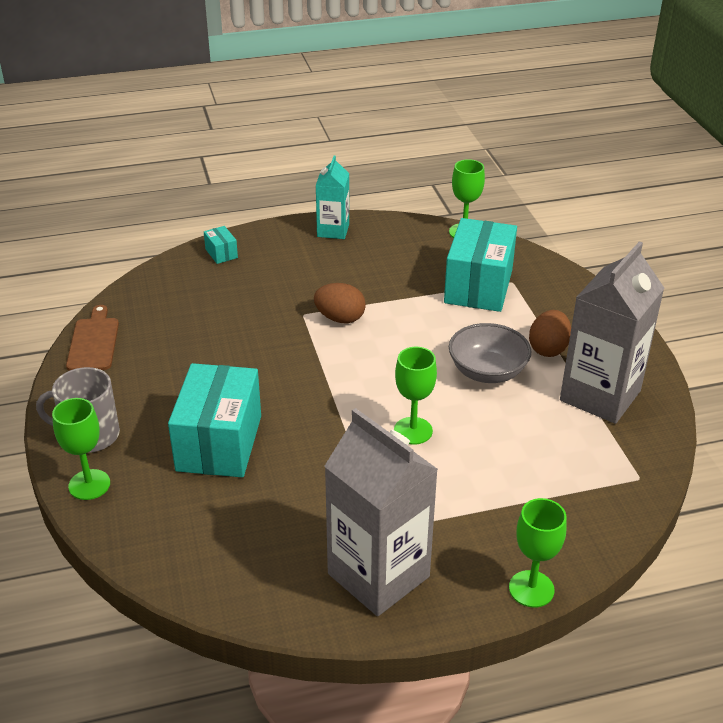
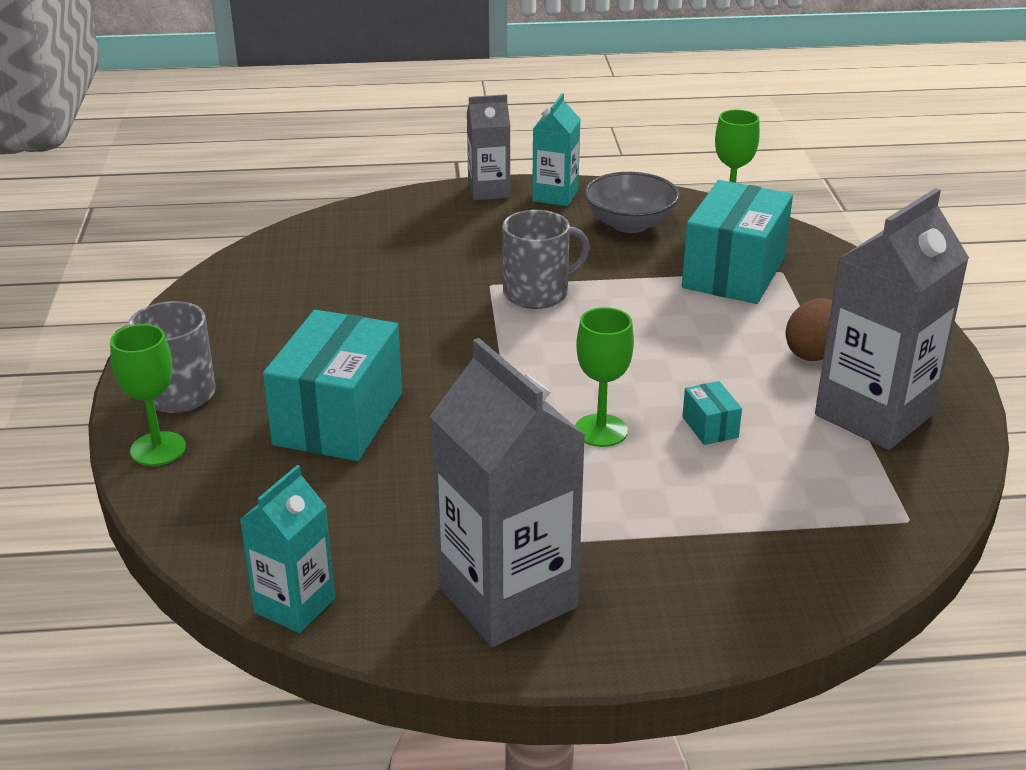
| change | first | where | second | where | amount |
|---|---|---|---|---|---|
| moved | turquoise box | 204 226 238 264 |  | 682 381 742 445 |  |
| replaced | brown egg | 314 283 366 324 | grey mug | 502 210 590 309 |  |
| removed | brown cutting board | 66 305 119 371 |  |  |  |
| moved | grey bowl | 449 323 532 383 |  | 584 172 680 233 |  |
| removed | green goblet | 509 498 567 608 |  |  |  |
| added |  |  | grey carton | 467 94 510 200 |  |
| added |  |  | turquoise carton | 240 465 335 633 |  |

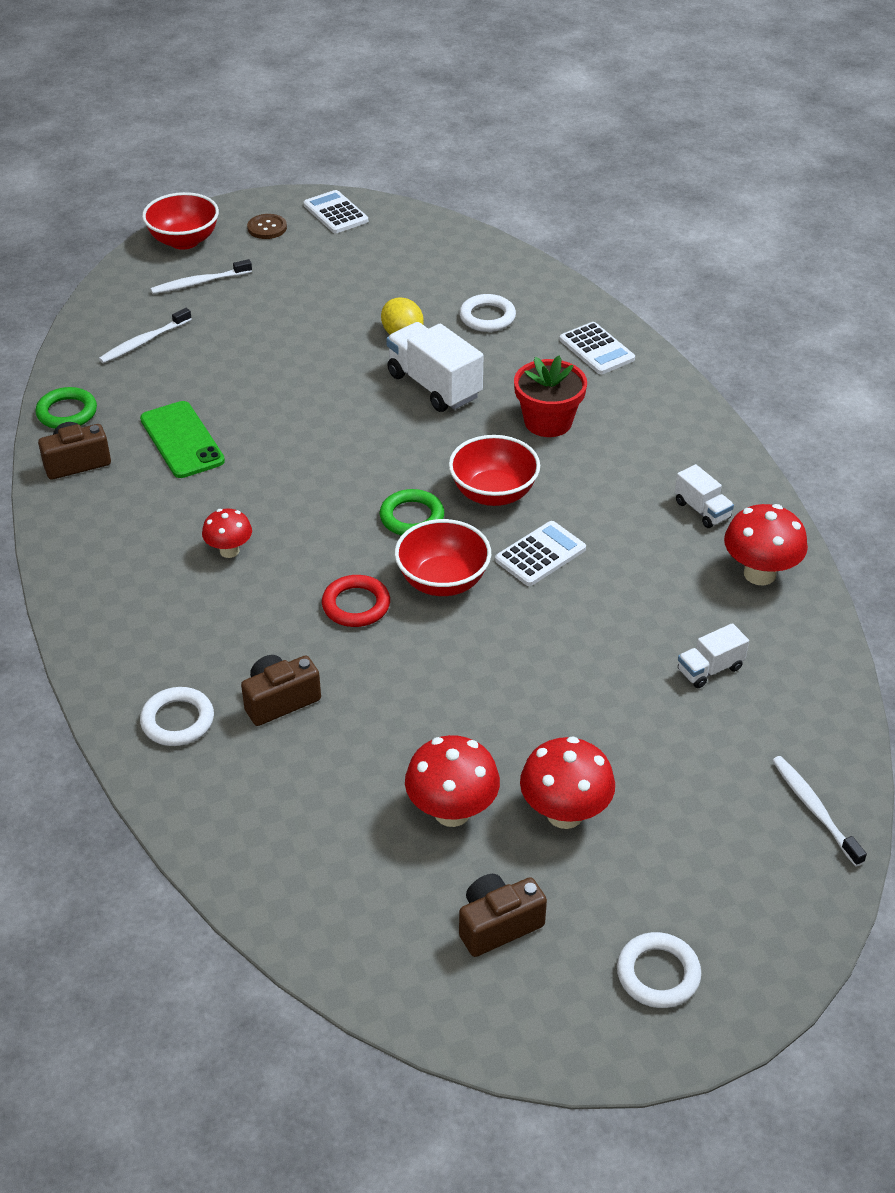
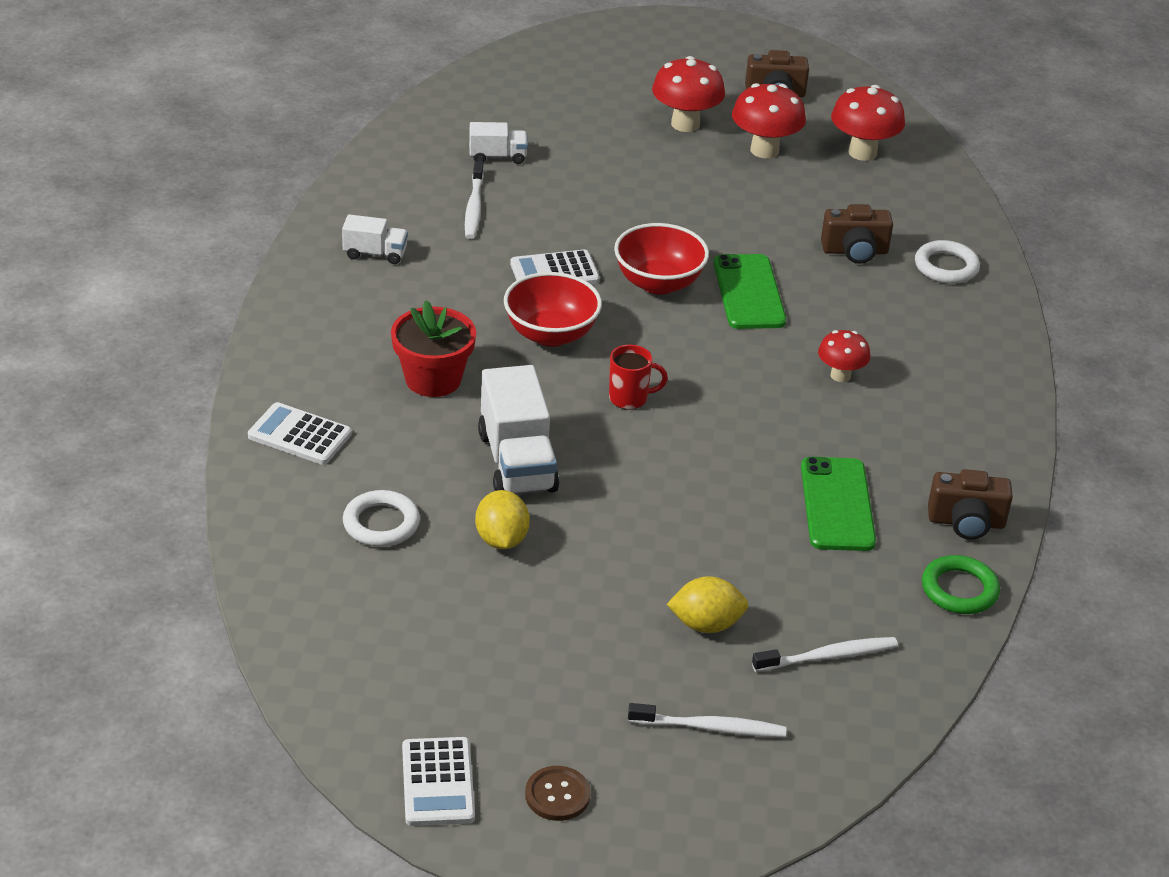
| change | first | where | second | where | amount |
|---|---|---|---|---|---|
| removed | red bowl | 142 192 219 250 |  |  |  |
| turned | white calculator | 560 322 635 374 |  | 248 402 352 465 | 60 degrees counterclockwise |
| turned | white truck | 675 464 734 528 |  | 342 214 408 264 | 105 degrees clockwise |
| removed | green ring | 380 489 445 535 |  |  |  |
| moved | red mushroom | 724 504 808 585 |  | 831 85 905 161 |  |
| replaced | red ring | 322 575 390 627 | green phone | 713 254 786 329 |  |
| moved | white toothbrush | 772 756 867 866 |  | 465 161 484 239 |  |
| removed | white ring | 617 932 701 1008 |  |  |  |
| added |  |  | red mug | 609 345 668 410 |  |
| added |  |  | yellow lemon | 667 576 748 633 |  |

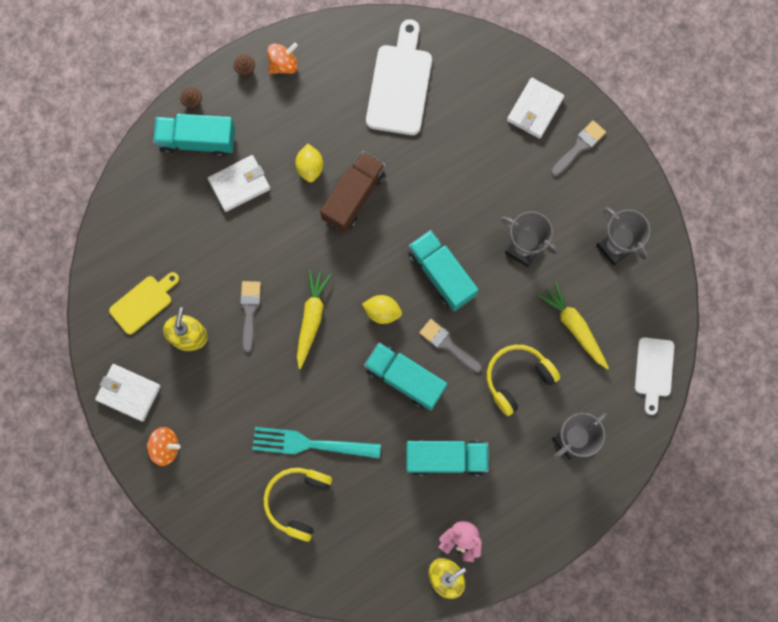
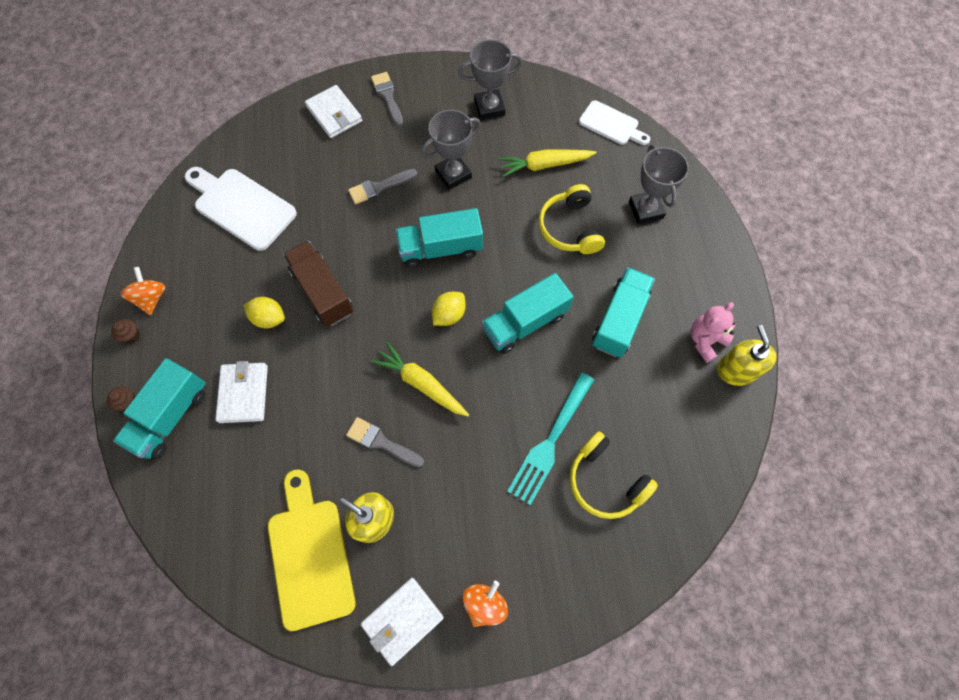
| change | first | where | second | where | amount |
|---|---|---|---|---|---|
| resized | yellow cutting board | 109 272 179 334 |  | 268 469 356 631 | x1.62 |
| moved | grey brush | 419 319 482 373 |  | 348 169 417 205 |  |

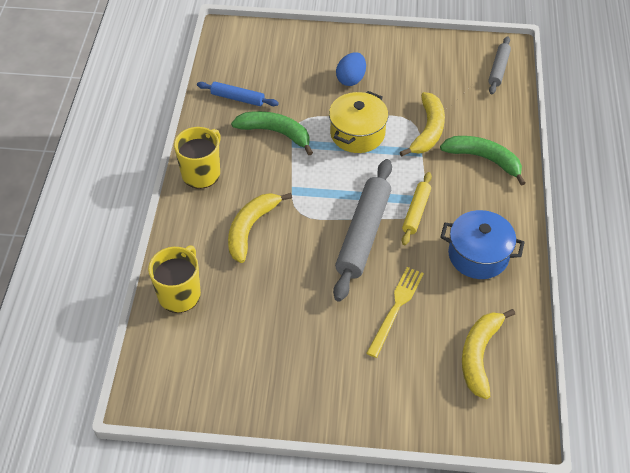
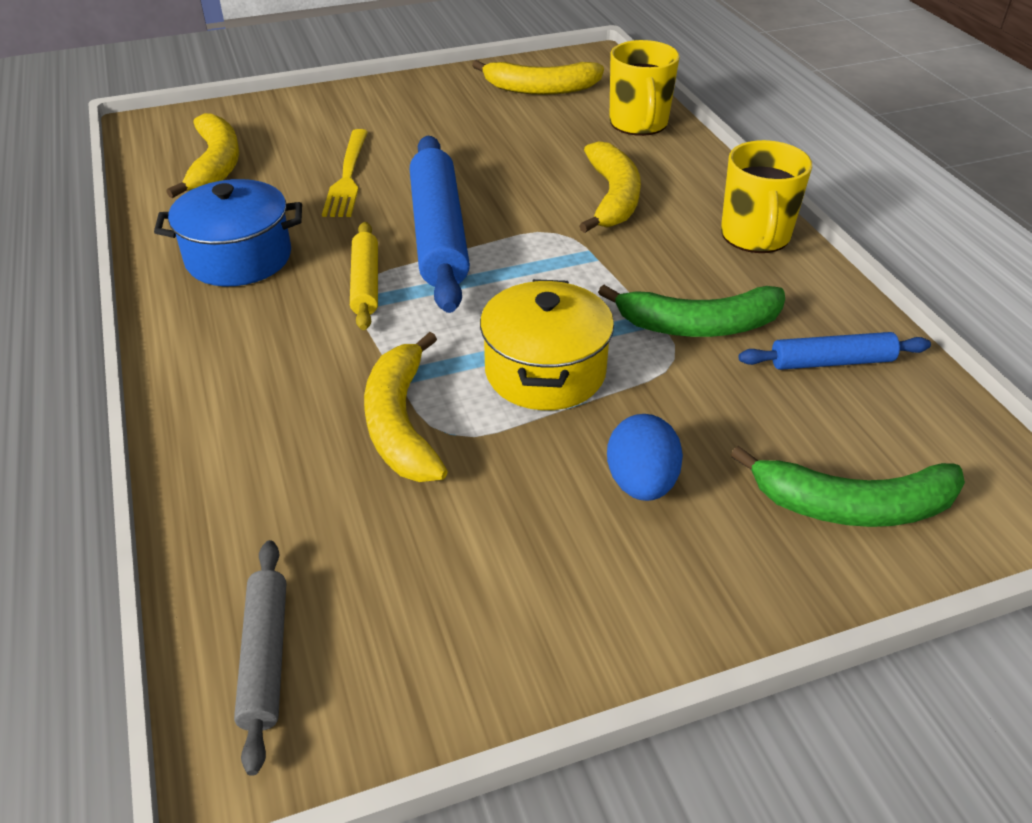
| change | first | where | second | where | amount |
|---|---|---|---|---|---|
| moved | green banana | 440 136 525 185 |  | 731 446 965 527 |  |
| recoloured | grey rolling pin | 333 159 392 302 | blue rolling pin | 410 136 470 313 |  |
| added |  |  | yellow banana | 472 60 604 95 |  |

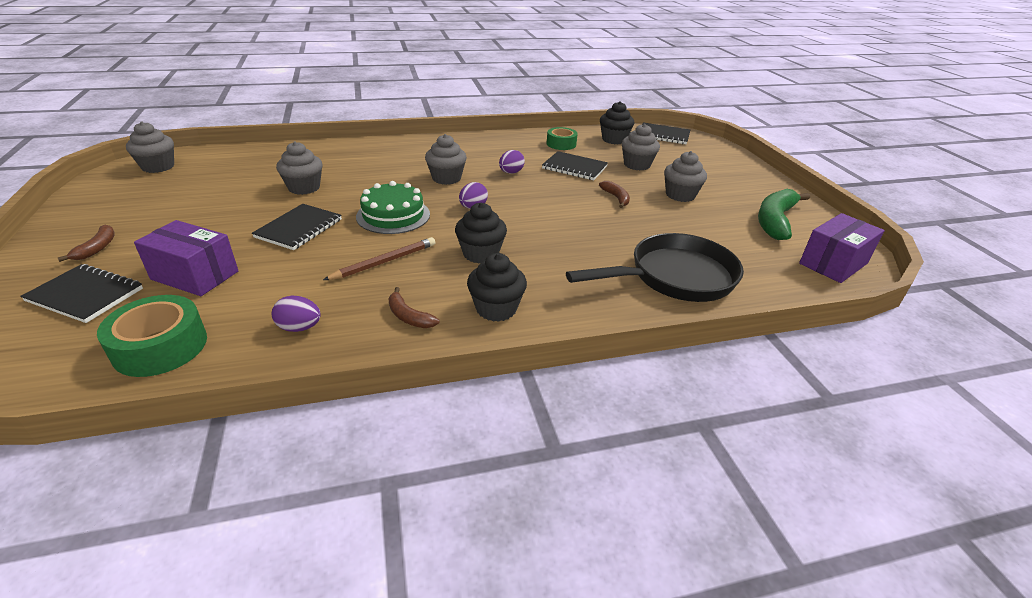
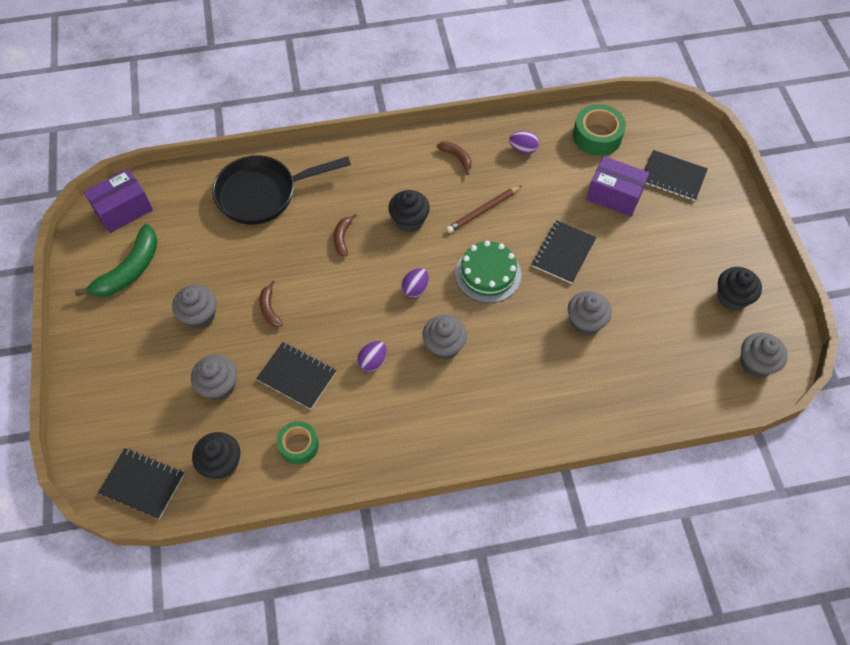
| change | first | where | second | where | amount |
|---|---|---|---|---|---|
| moved | brown banana | 58 225 115 262 |  | 334 214 357 256 |  |
| moved | black cupcake | 467 253 527 322 |  | 717 267 762 311 |  |

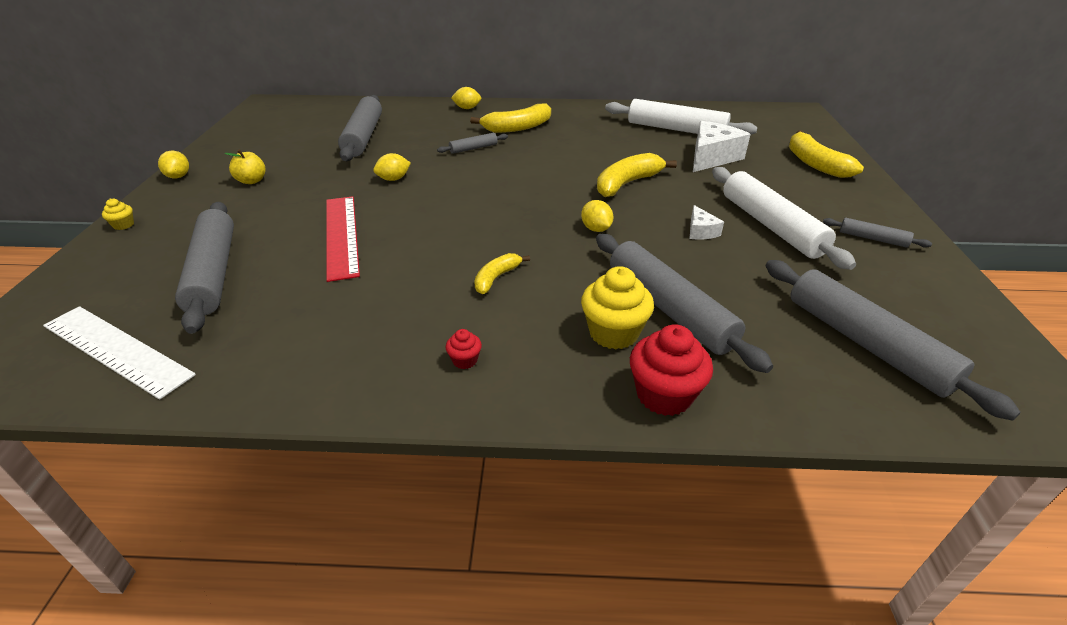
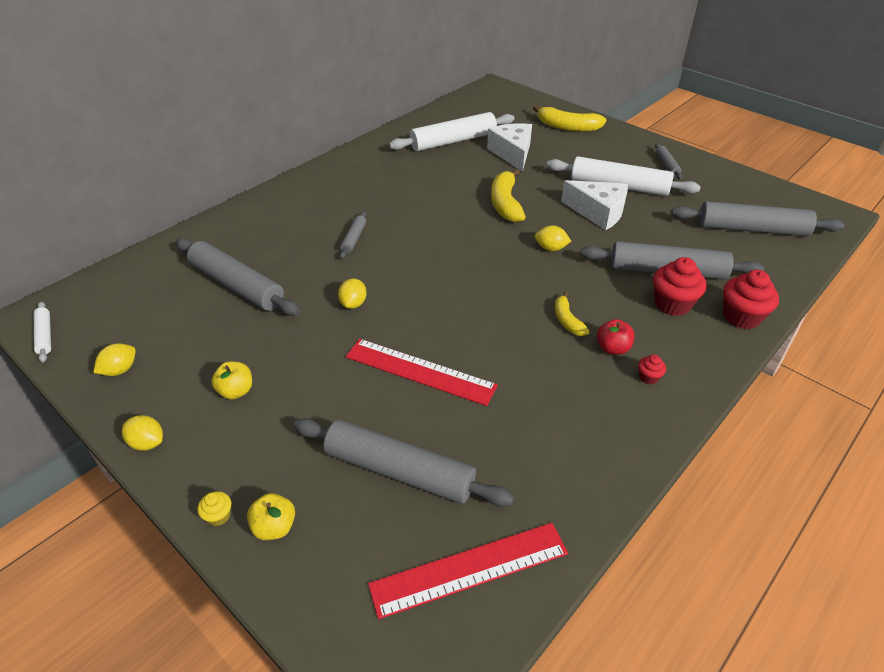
| change | first | where | second | where | amount |
|---|---|---|---|---|---|
| moved | yellow lemon | 451 87 481 109 |  | 93 343 136 376 |  |
| removed | yellow banana | 470 103 551 133 |  |  |  |
| resized | white cheese | 689 205 724 239 |  | 561 180 628 230 | x2.00 |
| turned | grey rolling pin | 823 218 932 248 |  | 655 143 683 180 | 75 degrees counterclockwise |
| recoloured | yellow cupcake | 581 266 654 349 | red cupcake | 653 257 706 316 |  |
| recoloured | white ruler | 43 306 196 400 | red ruler | 368 523 568 619 |  |
| added |  |  | white rolling pin | 34 302 51 362 |  |
| added |  |  | red apple | 597 319 635 355 |  |
| added |  |  | yellow apple | 247 493 295 540 |  |

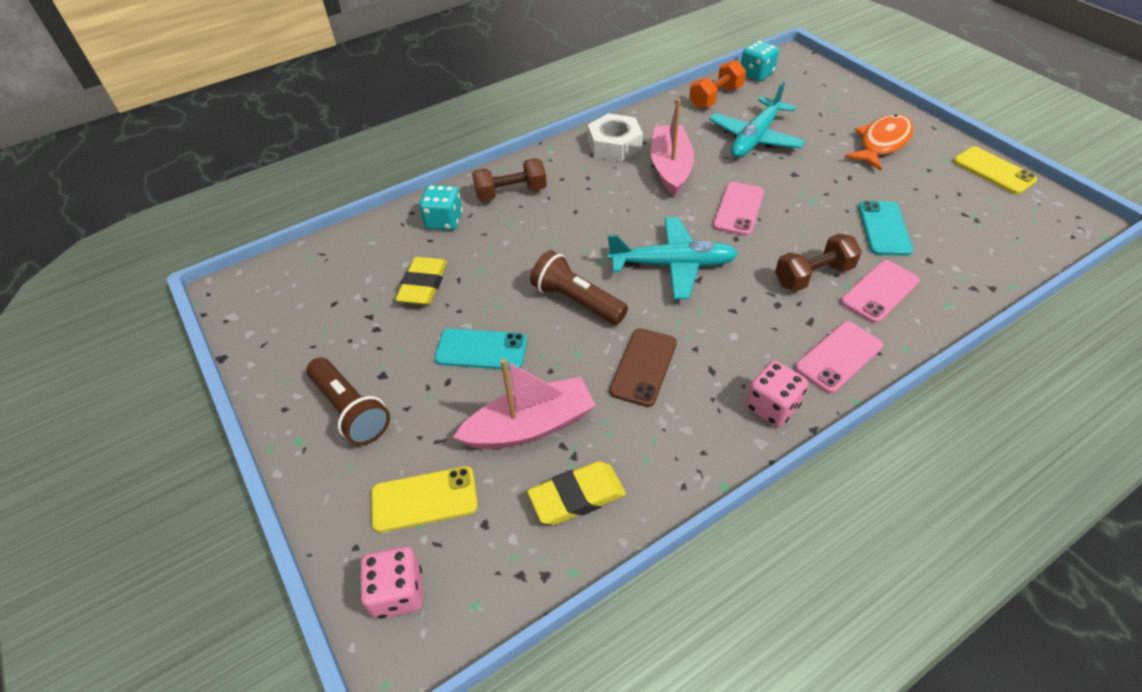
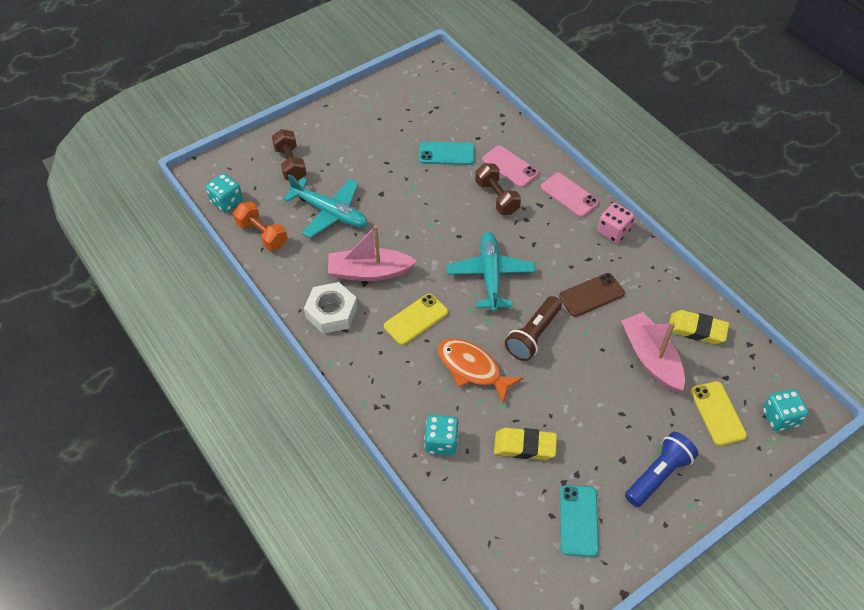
| change | first | where | second | where | amount |
|---|---|---|---|---|---|
| moved | orange fish | 844 114 914 171 |  | 438 339 523 403 |  |
| moved | yellow phone | 953 146 1037 194 |  | 384 293 448 345 |  |
| moved | brown dumbbell | 472 158 547 201 |  | 272 129 307 181 |  |
| removed | pink phone | 713 182 764 236 |  |  |  |
| moved | turquoise phone | 435 328 527 370 |  | 560 485 599 557 |  |
| turned | brown phone | 609 328 677 407 |  | 559 273 625 317 | 45 degrees counterclockwise |
| recoloured | brown flashlight | 306 358 390 445 | blue flashlight | 625 432 699 507 |  |
| turned | yellow eraser | 527 461 626 525 |  | 669 310 729 344 | 45 degrees counterclockwise |
| recoloured | pink dice | 360 546 423 619 | turquoise dice | 763 389 808 432 |  |

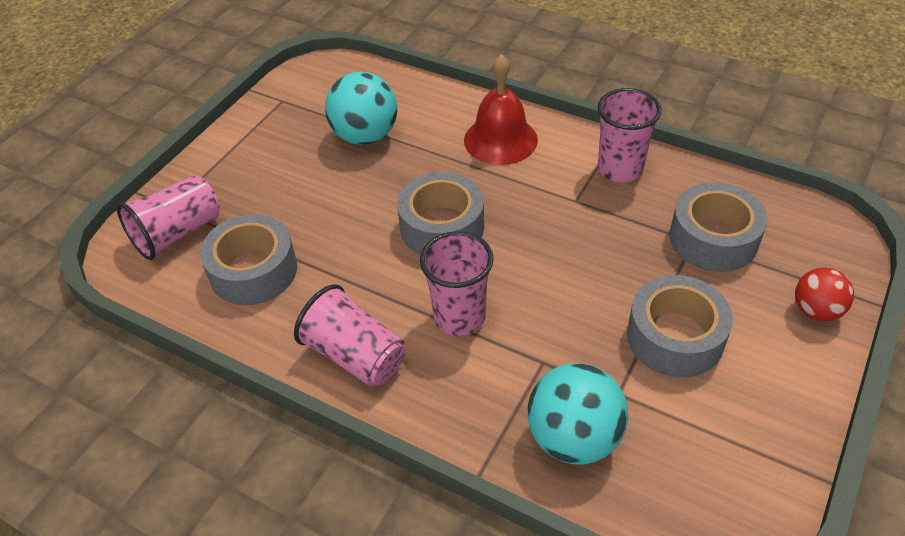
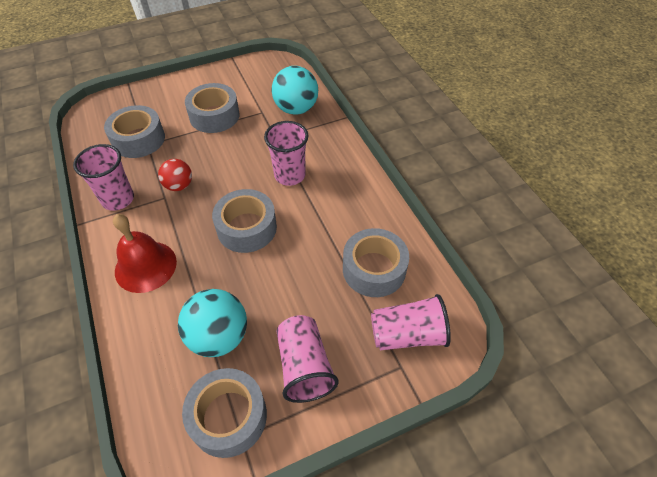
| change | first | where | second | where | amount |
|---|---|---|---|---|---|
| moved | red ball | 795 267 854 322 |  | 158 159 192 191 |  |
| moved | pink cup | 294 284 405 387 |  | 276 315 339 403 |  |
| added |  |  | grey tape | 182 368 267 458 |  |

